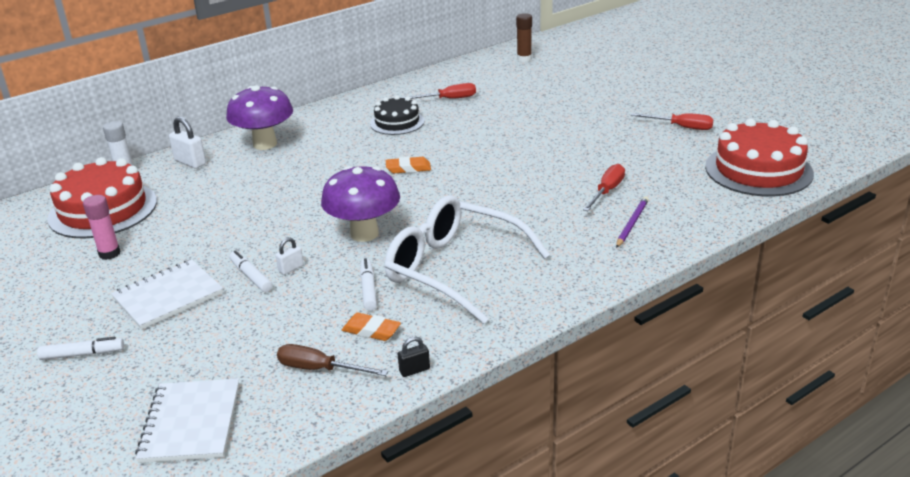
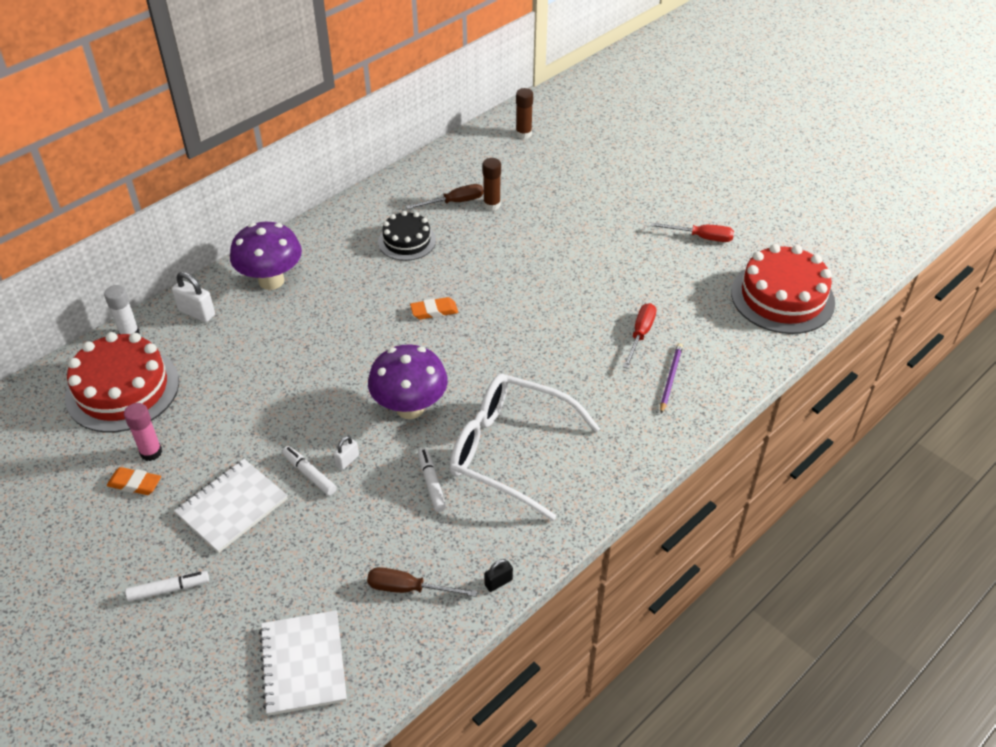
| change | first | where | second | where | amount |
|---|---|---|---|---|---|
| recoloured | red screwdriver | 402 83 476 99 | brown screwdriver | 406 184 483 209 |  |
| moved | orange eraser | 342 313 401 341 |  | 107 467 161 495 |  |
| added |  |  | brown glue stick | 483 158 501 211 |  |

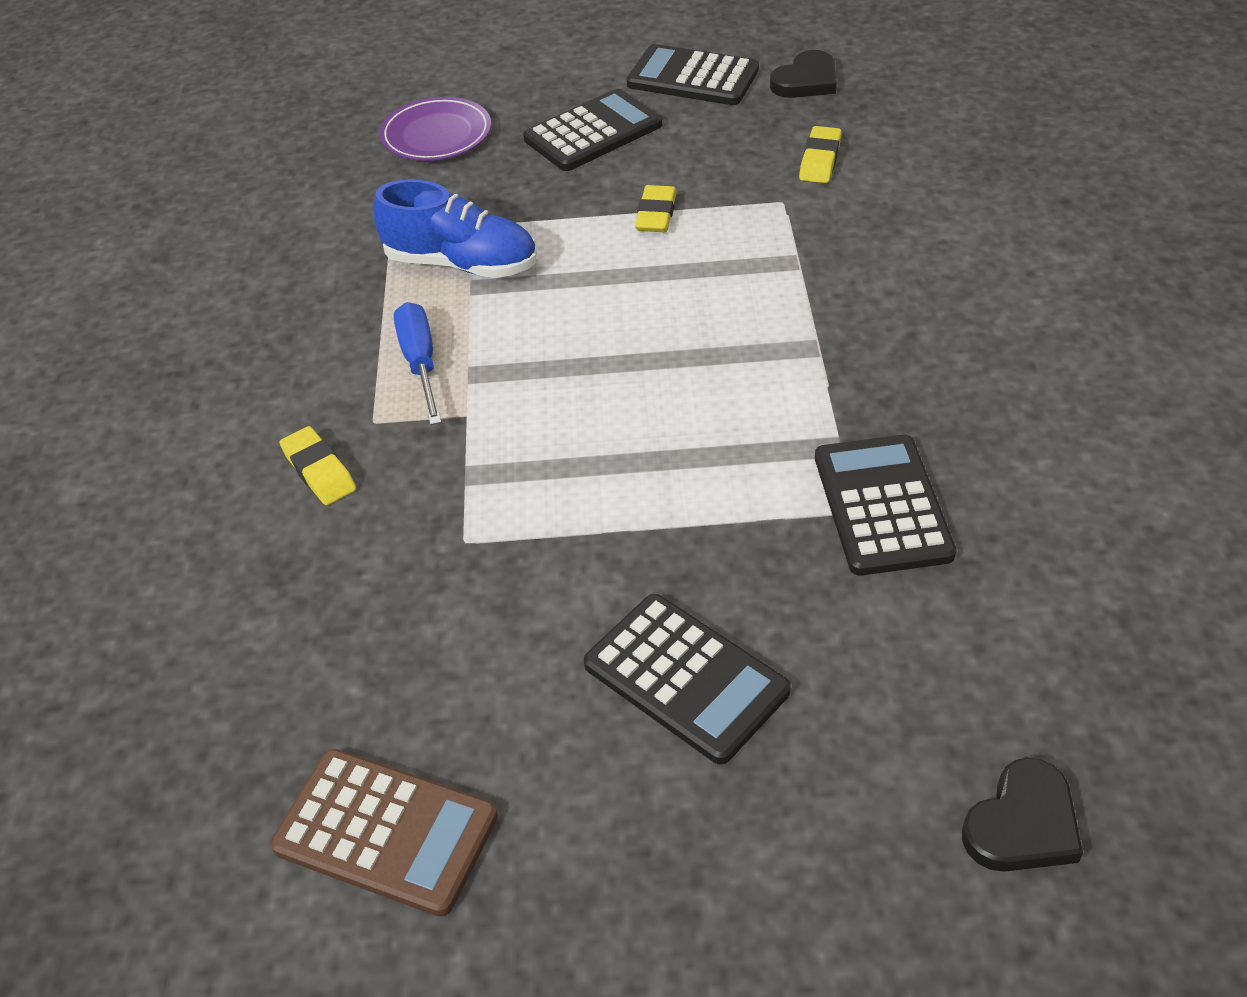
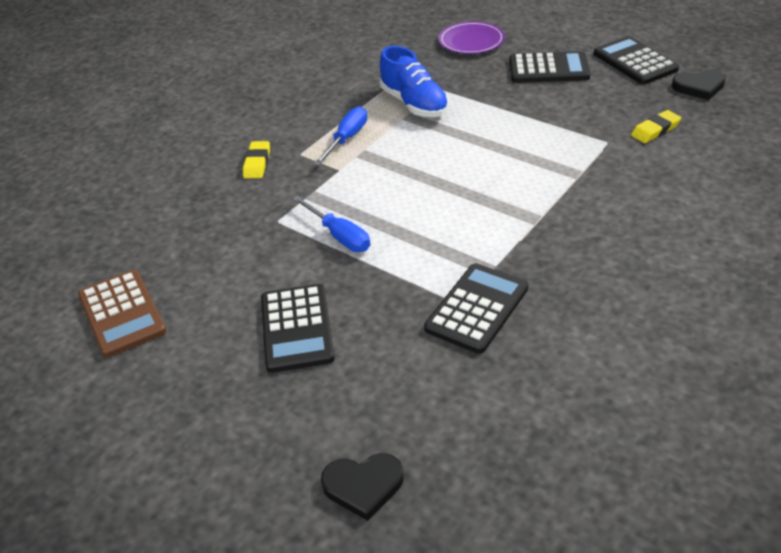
| change | first | where | second | where | amount |
|---|---|---|---|---|---|
| removed | yellow eraser | 635 185 677 232 |  |  |  |
| added |  |  | blue screwdriver | 293 196 370 252 |  |

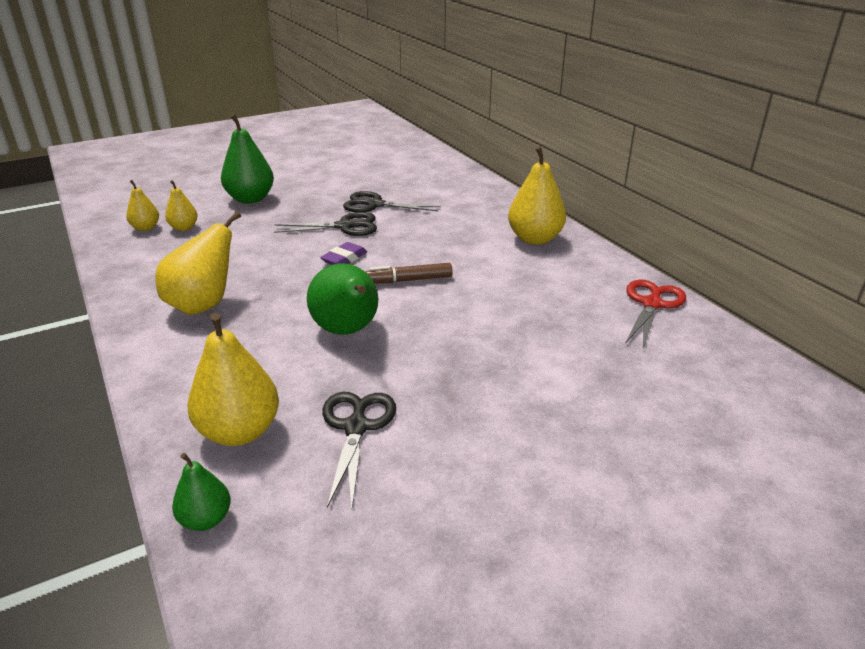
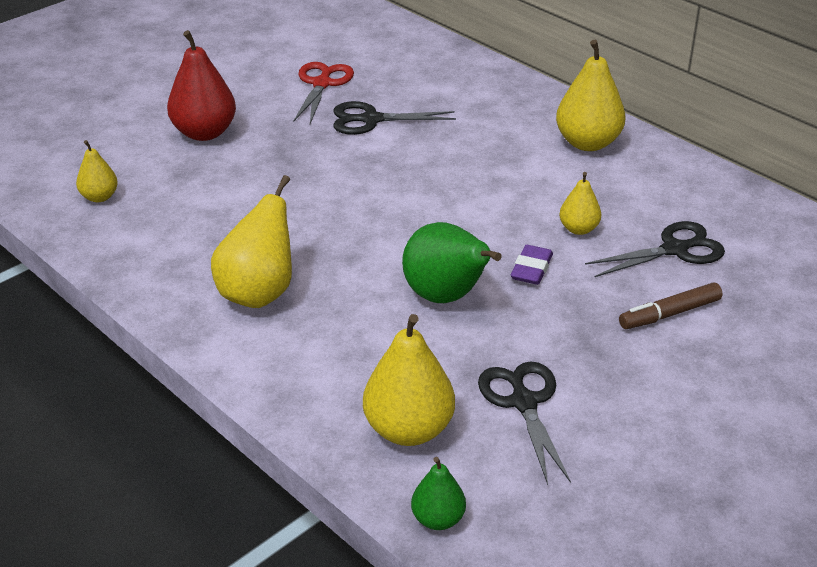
| change | first | where | second | where | amount |
|---|---|---|---|---|---|
| recoloured | green pear | 221 114 274 204 | red pear | 167 30 236 141 |  |
| moved | yellow pear | 165 180 198 231 |  | 559 172 601 235 |  |
| moved | black scissors | 274 212 377 236 |  | 585 221 725 277 |  |
| moved | purple eraser | 320 242 367 265 |  | 511 245 553 285 |  |
| moved | brown marker | 365 263 452 283 |  | 619 283 723 329 |  |
| moved | red scissors | 625 280 686 350 |  | 294 62 354 124 |  |

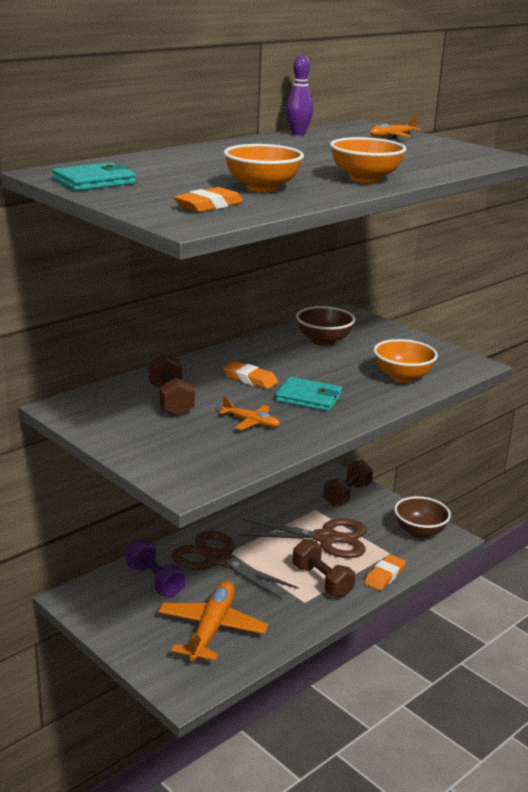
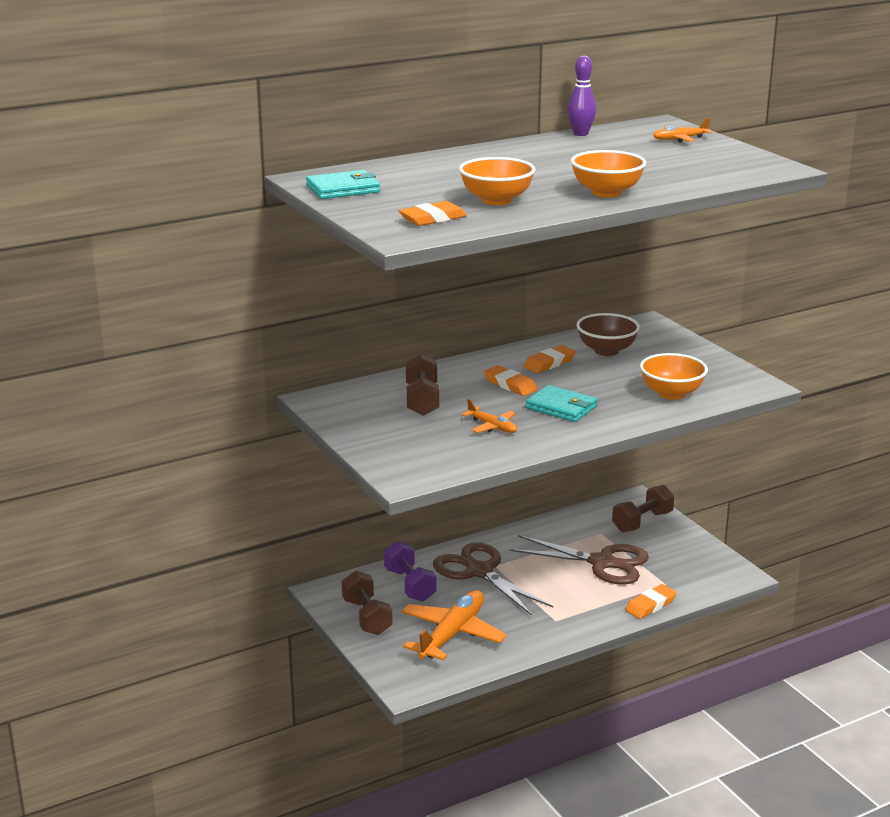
| change | first | where | second | where | amount |
|---|---|---|---|---|---|
| removed | brown bowl | 394 496 451 538 |  |  |  |
| moved | brown dumbbell | 293 539 355 597 |  | 341 571 393 635 |  |
| added |  |  | orange eraser | 523 345 576 373 |  |

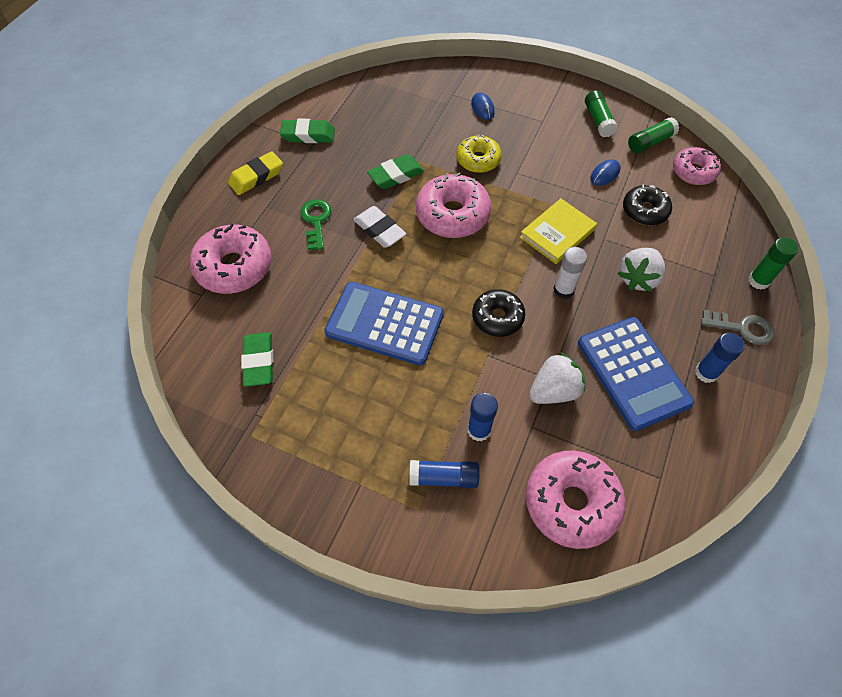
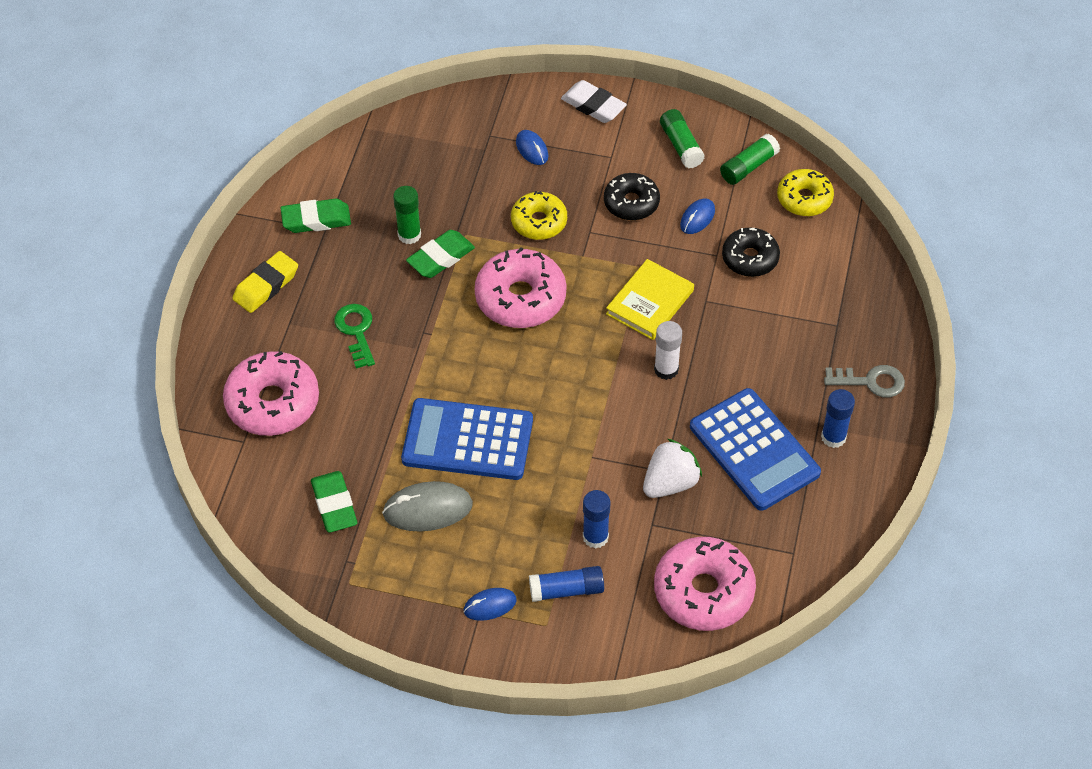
| change | first | where | second | where | amount |
|---|---|---|---|---|---|
| recoloured | pink donut | 673 147 721 185 | yellow donut | 777 169 834 216 |  |
| moved | white eraser | 353 206 406 248 |  | 561 80 627 123 |  |
| moved | green glue stick | 748 237 798 290 |  | 393 186 421 244 |  |
| removed | white strawberry | 617 248 665 292 |  |  |  |
| moved | black donut | 472 289 525 337 |  | 604 173 660 220 |  |
| added |  |  | grey mouse | 382 481 473 532 |  |
| added |  |  | blue mouse | 463 588 517 621 |  |

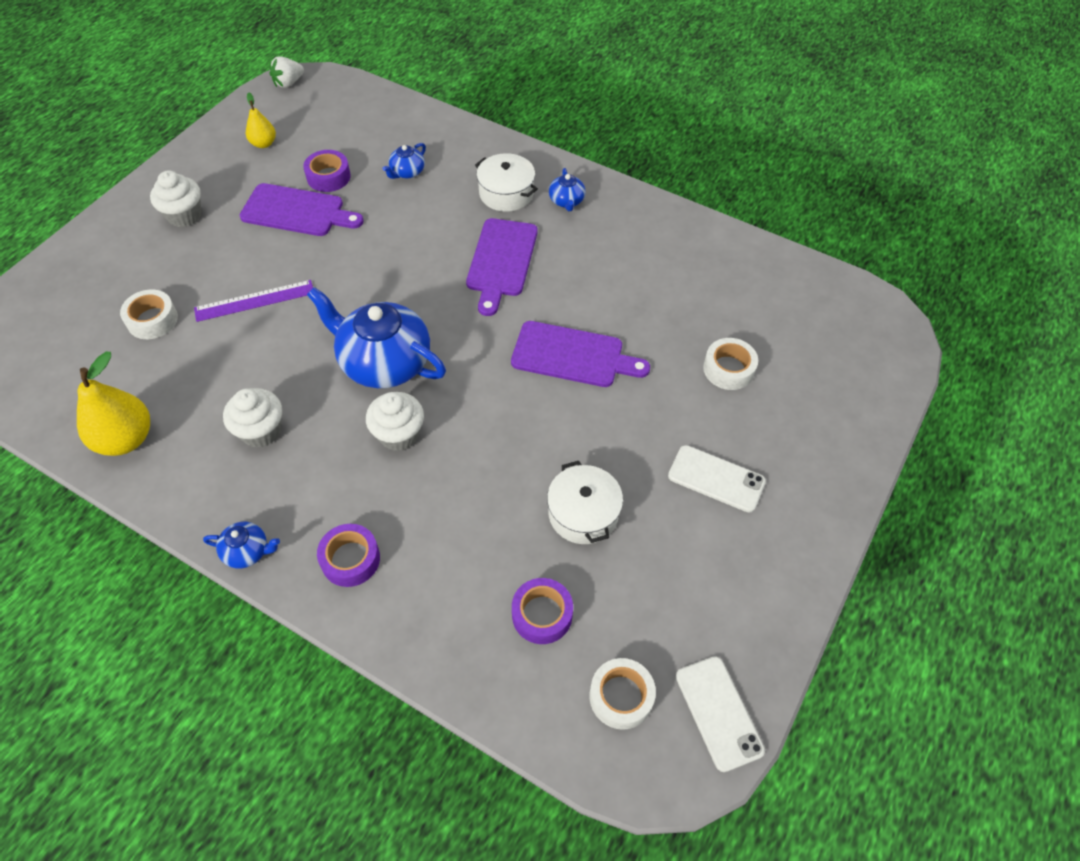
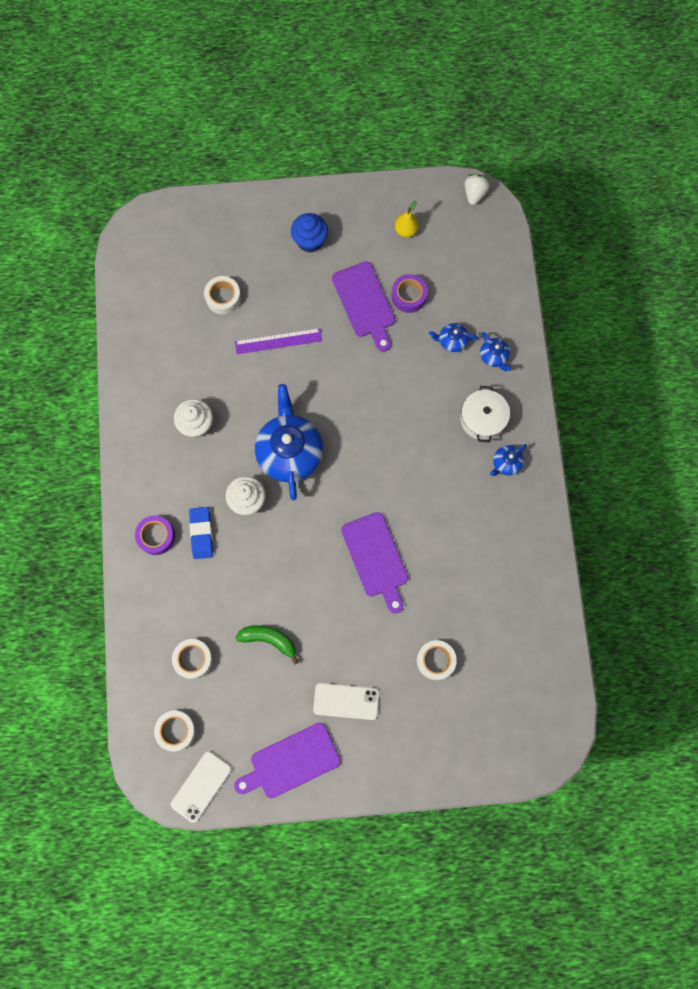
| change | first | where | second | where | amount |
|---|---|---|---|---|---|
| turned | white strawberry | 269 56 304 88 |  | 465 174 490 205 | 90 degrees clockwise |
| recoloured | white cupcake | 150 170 201 227 | blue cupcake | 291 213 328 253 |  |
| moved | purple cutting board | 466 218 538 316 |  | 234 723 341 798 |  |
| turned | purple ruler | 194 280 313 322 |  | 235 328 322 354 | 45 degrees counterclockwise |
| removed | yellow pear | 77 352 150 456 |  |  |  |
| turned | white phone | 668 445 766 512 |  | 313 683 379 720 | 75 degrees counterclockwise |
| replaced | white pot | 547 461 623 544 | green banana | 236 625 298 665 |  |
| moved | blue teapot | 203 522 280 569 |  | 480 332 512 371 |  |
| recoloured | purple tape | 512 578 573 644 | white tape | 172 639 213 679 |  |
| added |  |  | blue eraser | 189 507 213 559 |  |

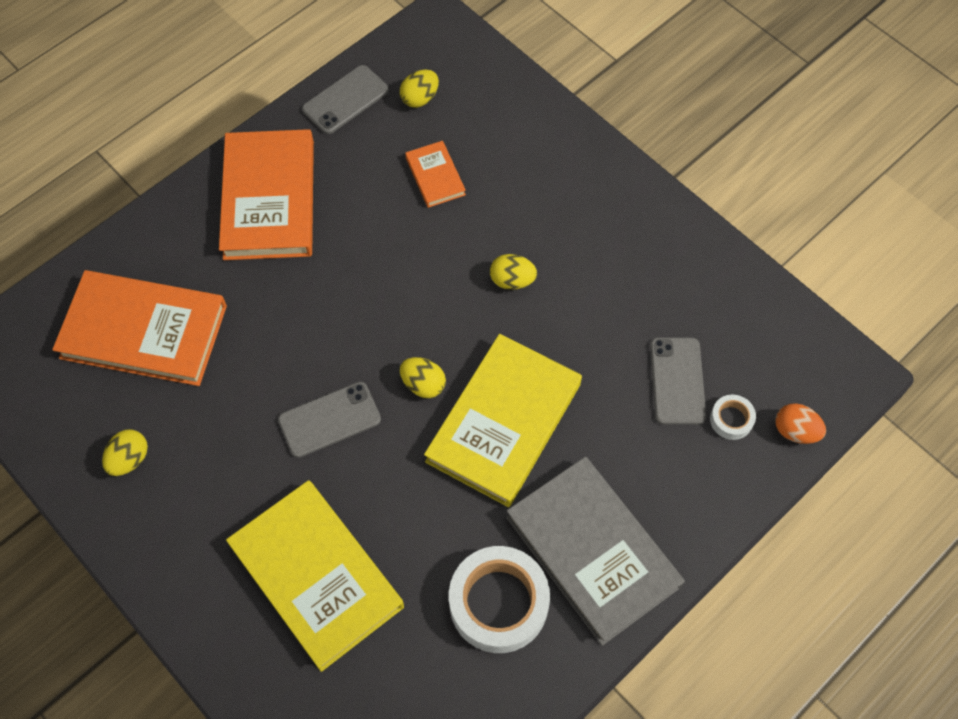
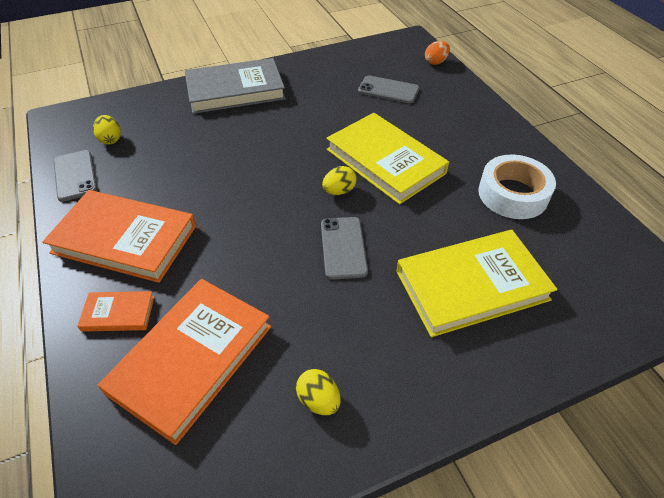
| change | first | where | second | where | amount |
|---|---|---|---|---|---|
| moved | orange book | 405 141 466 208 |  | 77 291 154 332 |  |
| removed | yellow egg | 490 254 537 290 |  |  |  |
| removed | white tape | 710 395 756 440 |  |  |  |
| moved | grey book | 506 457 685 646 |  | 185 58 286 114 |  |

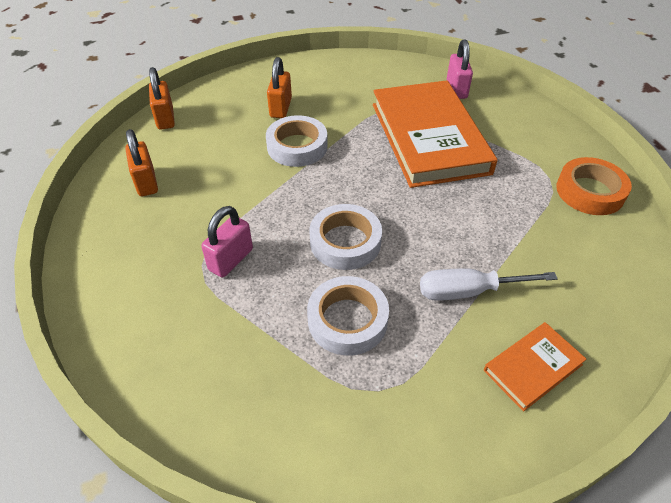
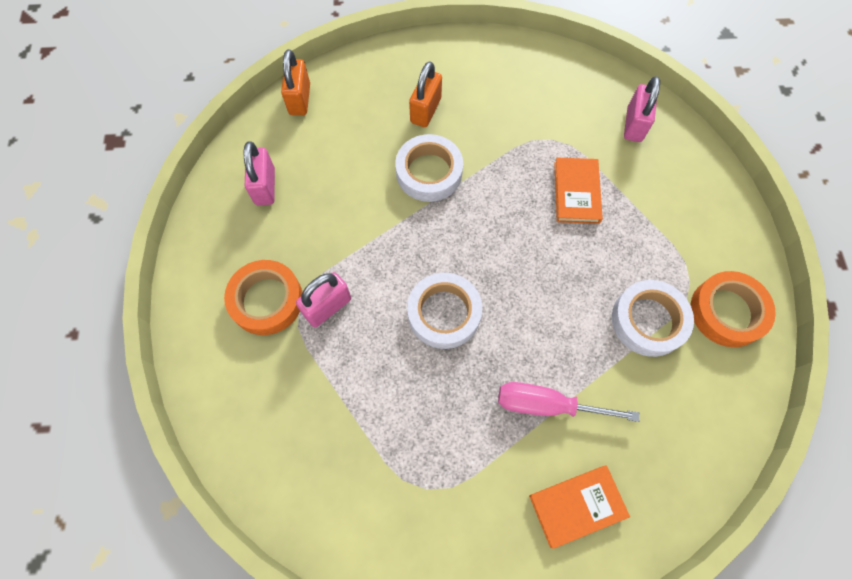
| change | first | where | second | where | amount |
|---|---|---|---|---|---|
| resized | orange book | 373 80 497 188 |  | 554 158 603 224 | x0.45 |
| recoloured | orange padlock | 125 129 158 196 | pink padlock | 244 141 275 205 |  |
| recoloured | white screwdriver | 420 269 558 301 | pink screwdriver | 498 382 640 422 |  |
| moved | white tape | 307 276 389 356 |  | 612 280 694 357 |  |
| added |  |  | orange tape | 224 260 302 335 |  |

